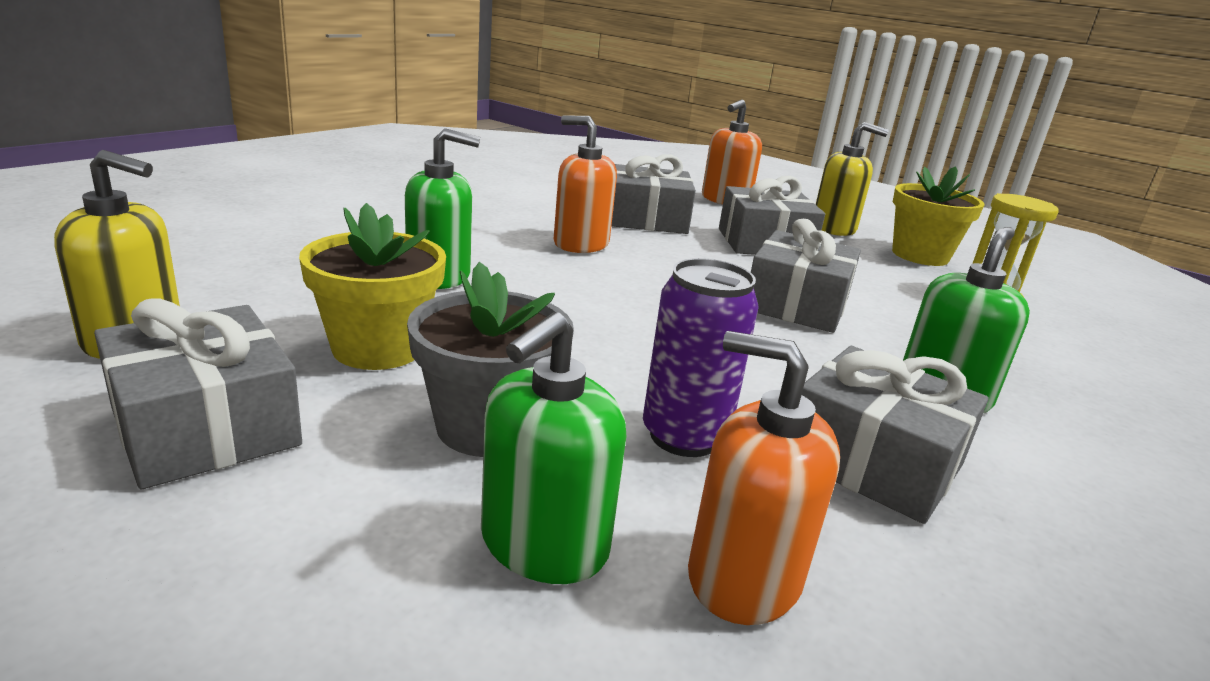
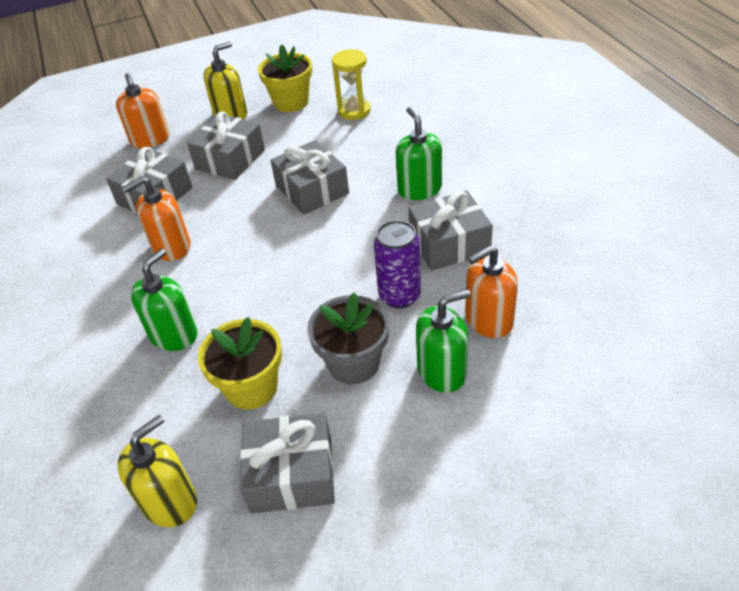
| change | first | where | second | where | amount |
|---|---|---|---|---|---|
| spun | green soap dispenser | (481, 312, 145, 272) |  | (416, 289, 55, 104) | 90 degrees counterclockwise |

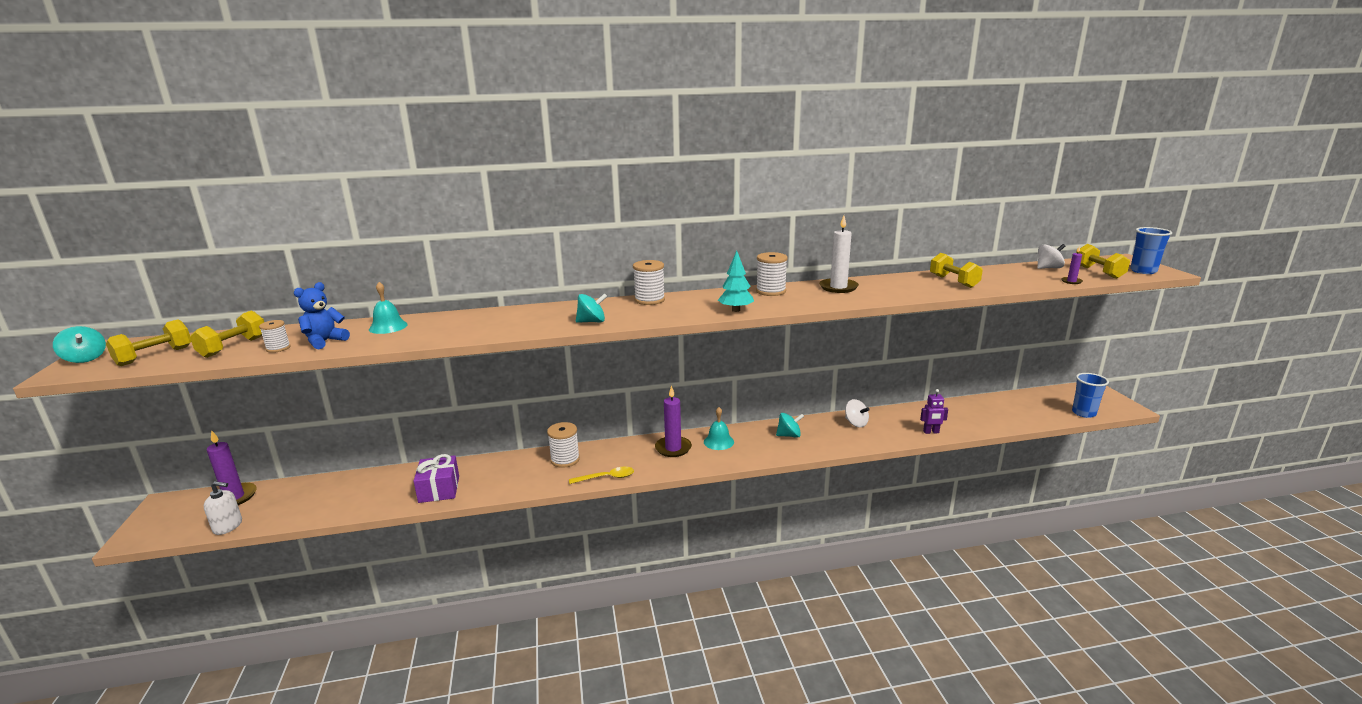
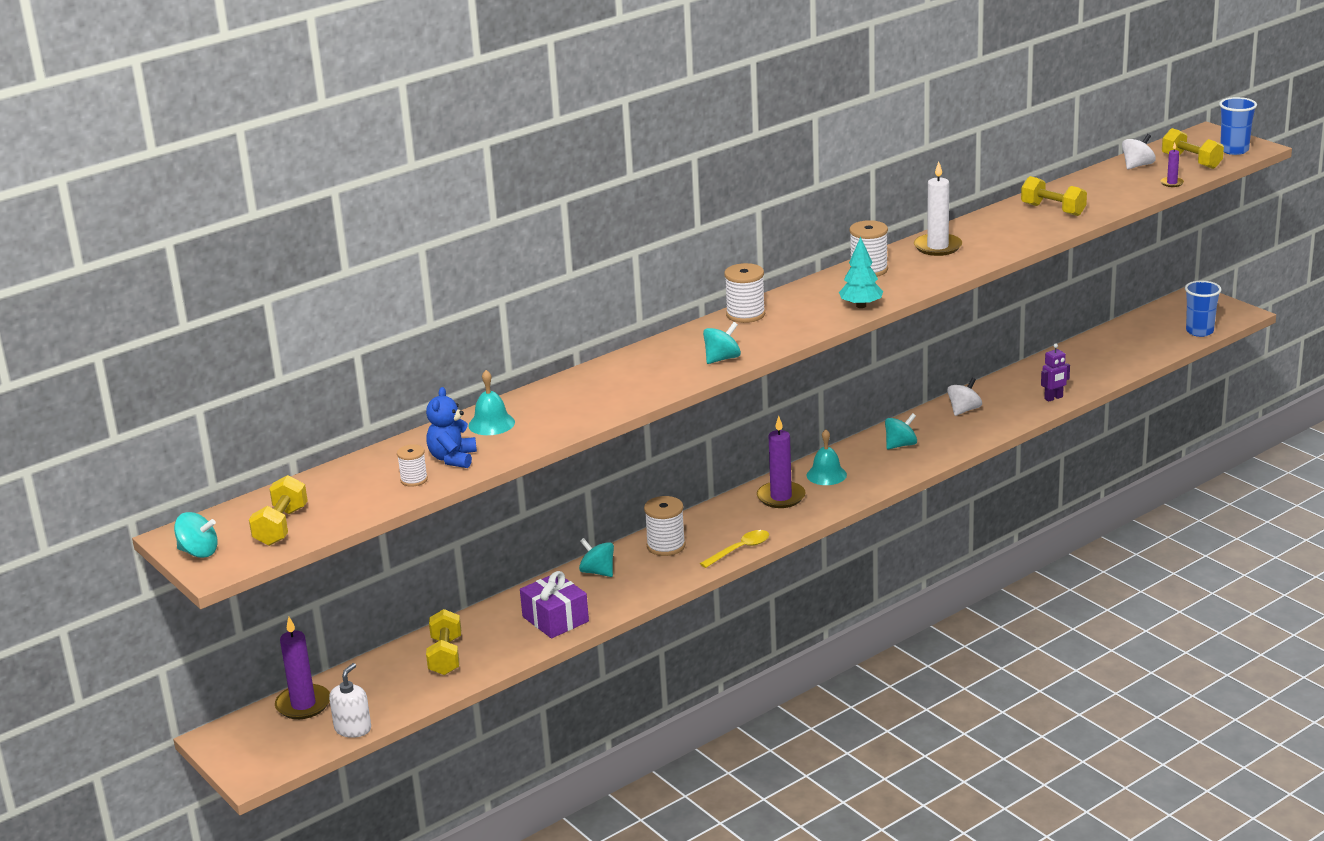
| change | first | where | second | where | amount |
|---|---|---|---|---|---|
| relocated | yellow dumbbell | (190, 310, 74, 48) |  | (426, 609, 35, 66) |  |
| spun | white spinning top | (845, 399, 25, 28) |  | (947, 378, 35, 38) | 75 degrees counterclockwise |
| spun | white soap dispenser | (204, 481, 38, 54) |  | (329, 663, 42, 75) | 45 degrees counterclockwise |
| appeared |  |  | turquoise spinning top | (579, 538, 35, 39) |  |

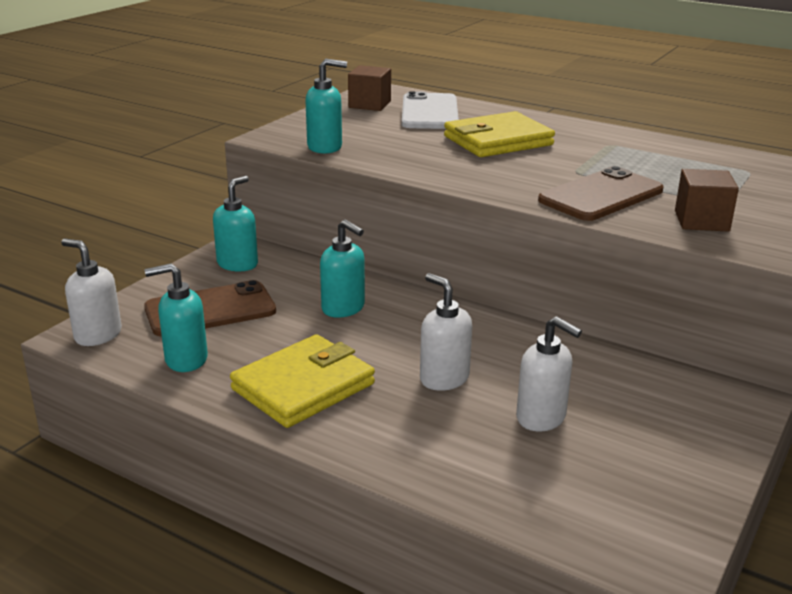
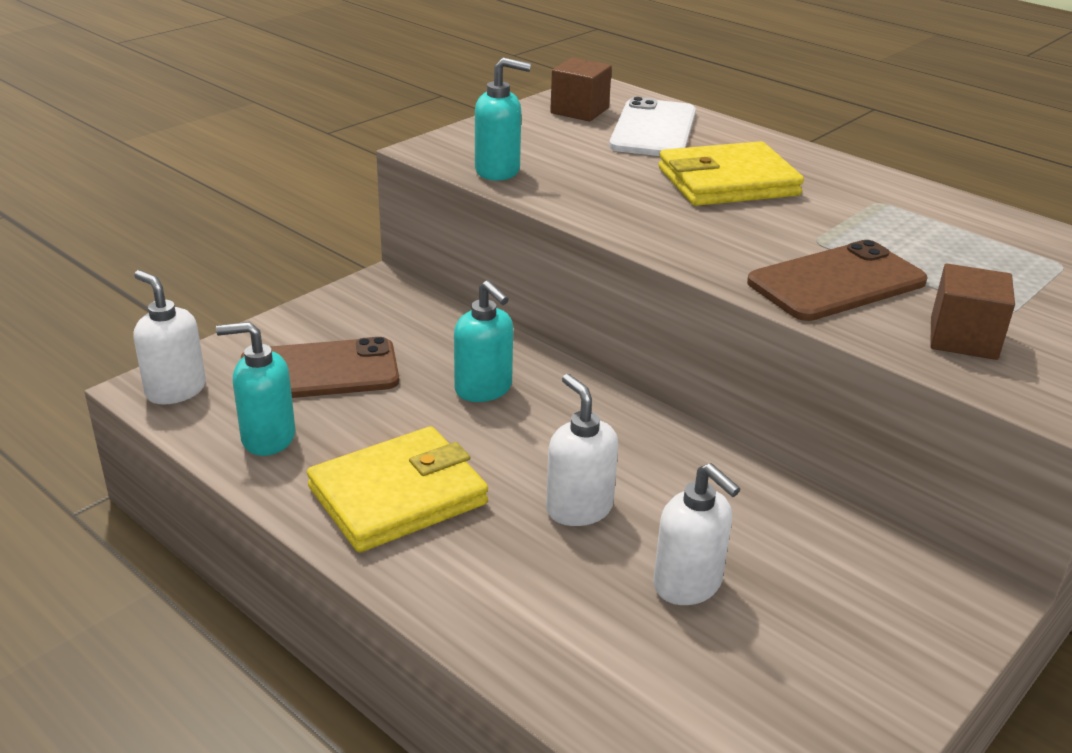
| change | first | where | second | where | amount |
|---|---|---|---|---|---|
| missing | turquoise soap dispenser | (213, 176, 45, 95) |  |  |  |

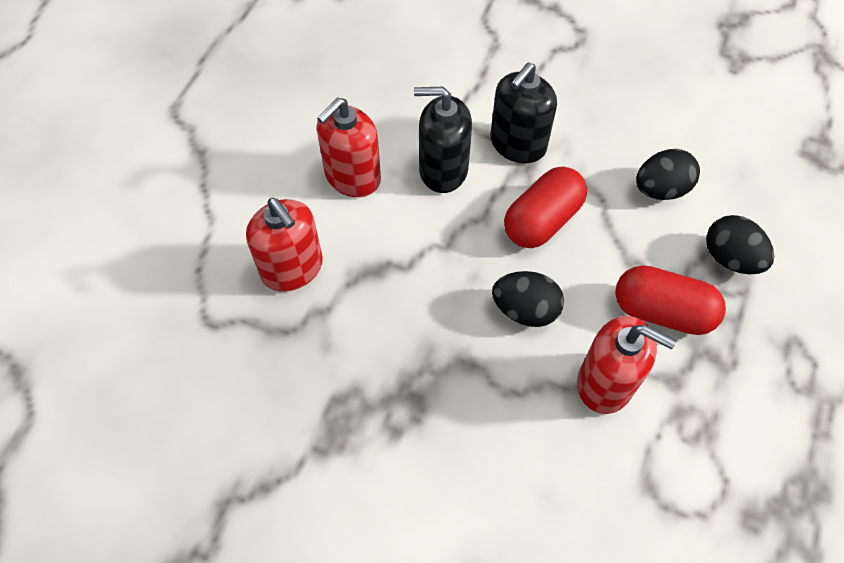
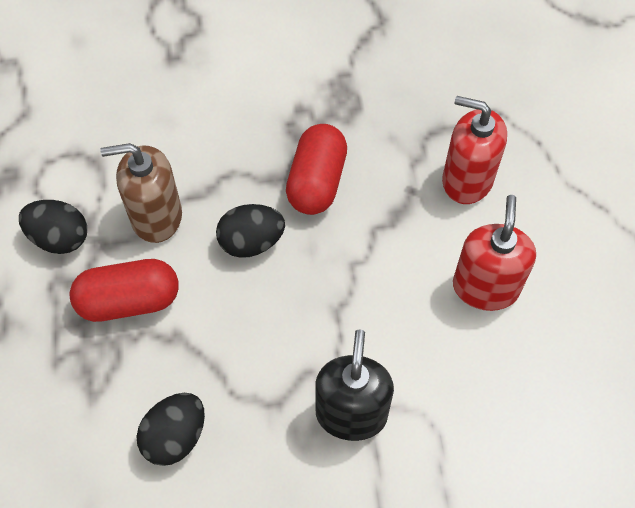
| change | first | where | second | where | amount |
|---|---|---|---|---|---|
| missing | black soap dispenser | (414, 87, 58, 106) |  |  |  |
| relocated | red capsule | (504, 167, 83, 81) |  | (286, 124, 61, 91) |  |
| relocated | black egg | (706, 215, 68, 59) |  | (19, 200, 68, 54) |  |
| colour | red soap dispenser | (577, 316, 99, 98) | brown soap dispenser | (100, 143, 82, 100) |  |

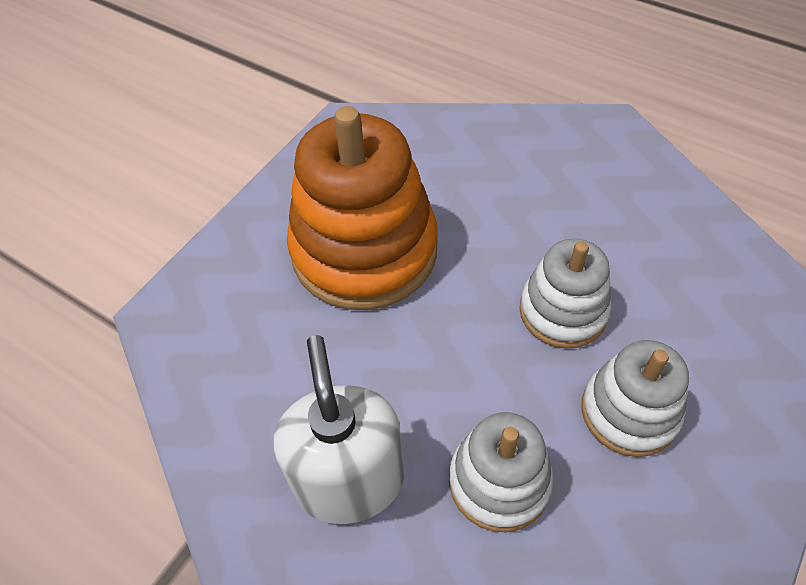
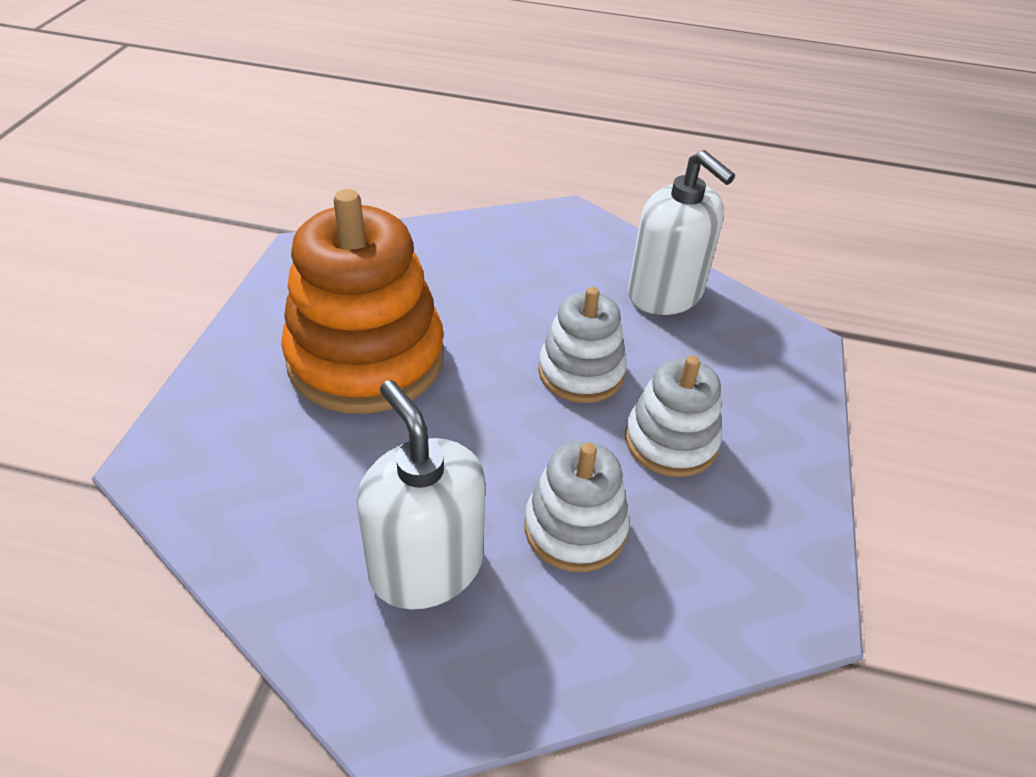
| change | first | where | second | where | amount |
|---|---|---|---|---|---|
| appeared |  |  | white soap dispenser | (628, 150, 107, 165) |  |

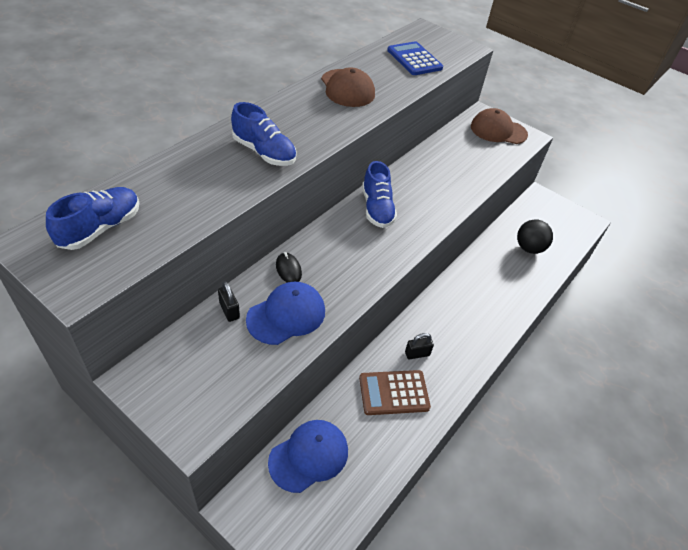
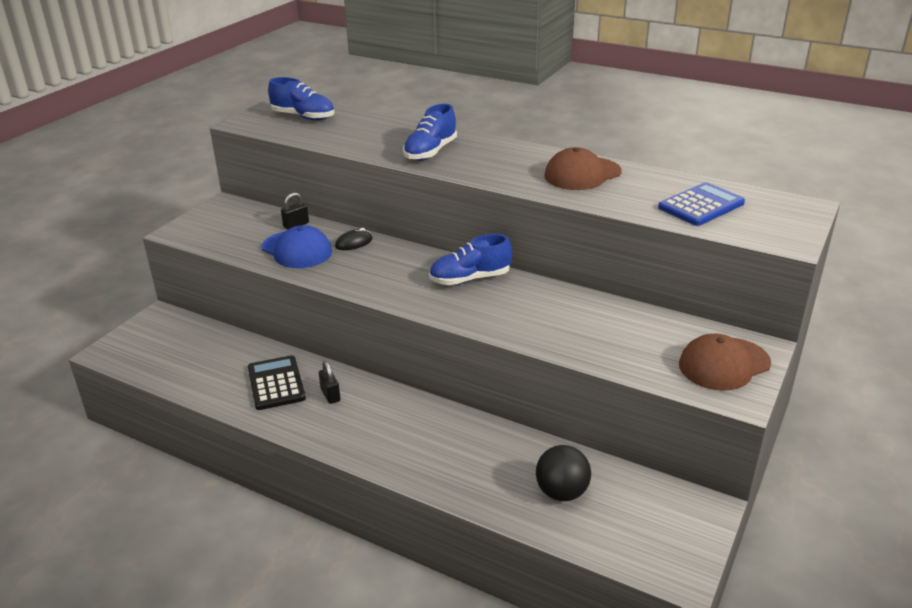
| change | first | where | second | where | amount |
|---|---|---|---|---|---|
| spun | brown cap | (471, 108, 57, 36) |  | (679, 334, 92, 57) | 120 degrees counterclockwise |
| colour | brown calculator | (359, 370, 72, 45) | black calculator | (248, 355, 58, 55) |  |
| missing | blue cap | (268, 420, 80, 73) |  |  |  |

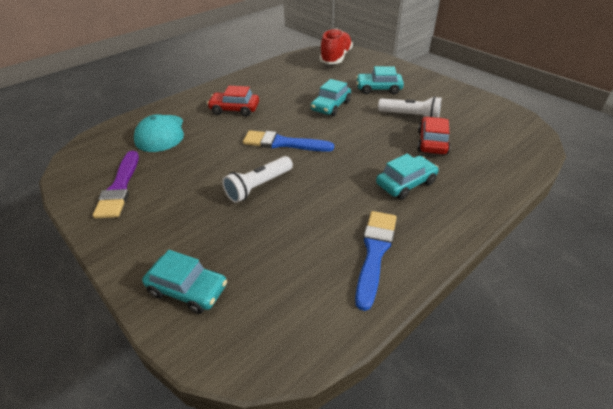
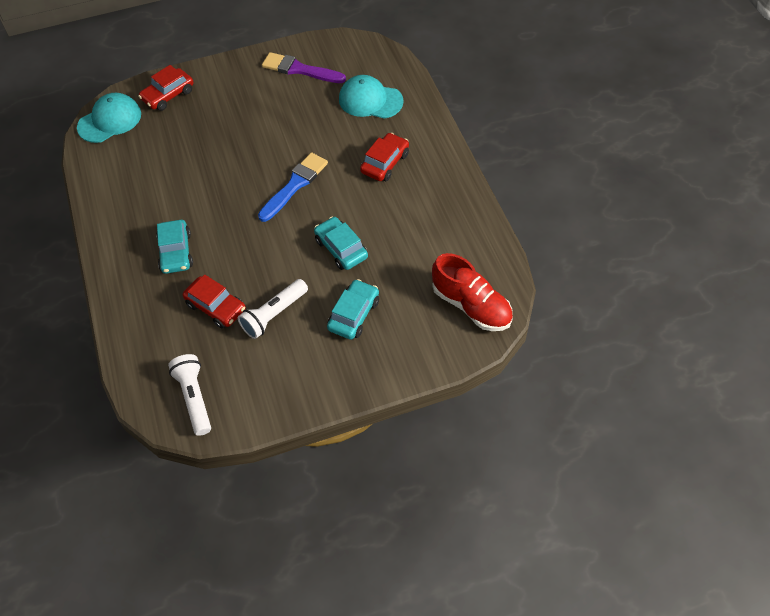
| change | first | where | second | where | amount |
|---|---|---|---|---|---|
| relocated | white flashlight | (222, 156, 71, 47) |  | (168, 354, 43, 82) |  |
| missing | blue brush | (355, 211, 42, 100) |  |  |  |
| colour | turquoise car | (142, 250, 85, 64) | red car | (138, 65, 56, 46) |  |
| appeared |  |  | turquoise cap | (77, 93, 64, 50) |  |

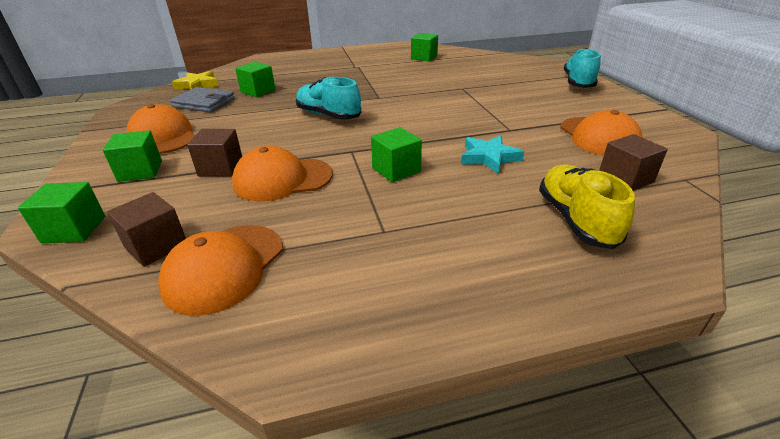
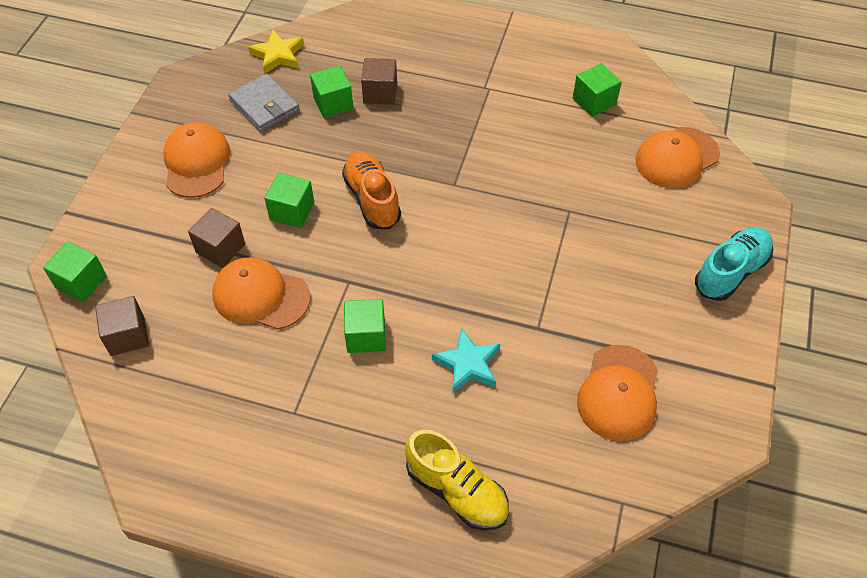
| change | first | where | second | where | amount |
|---|---|---|---|---|---|
| colour | turquoise shoe | (296, 77, 65, 43) | orange shoe | (342, 151, 59, 78) |  |
| relocated | green cube | (103, 130, 59, 52) |  | (264, 173, 50, 55) |  |
| relocated | brown cube | (599, 134, 69, 57) |  | (361, 58, 36, 47) |  |
| spun | yellow shoe | (539, 165, 96, 84) |  | (405, 430, 104, 100) | 105 degrees clockwise |
| relocated | orange cap | (158, 225, 125, 91) |  | (635, 127, 85, 62) |  |

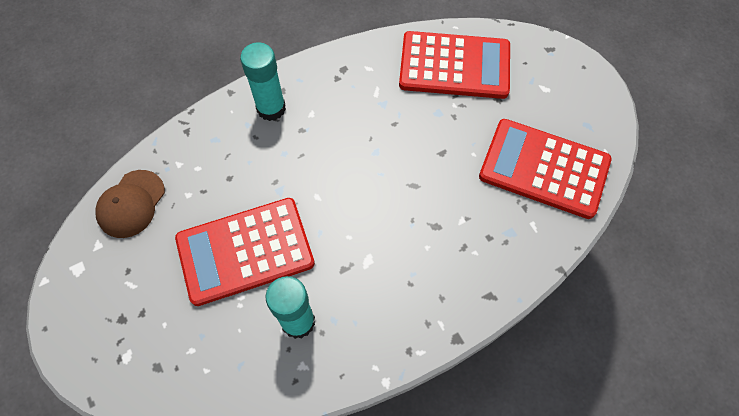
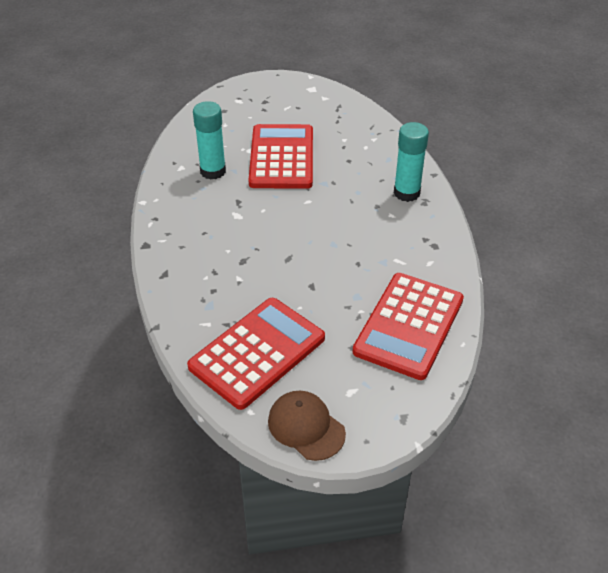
| change | first | where | second | where | amount |
|---|---|---|---|---|---|
| relocated | brown cap | (96, 170, 69, 68) |  | (268, 390, 78, 71) |  |

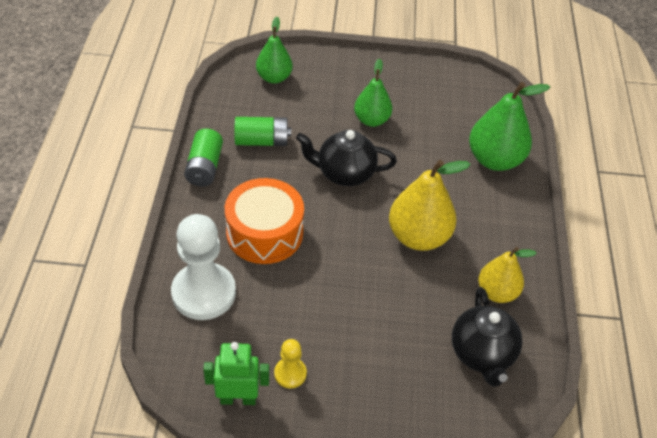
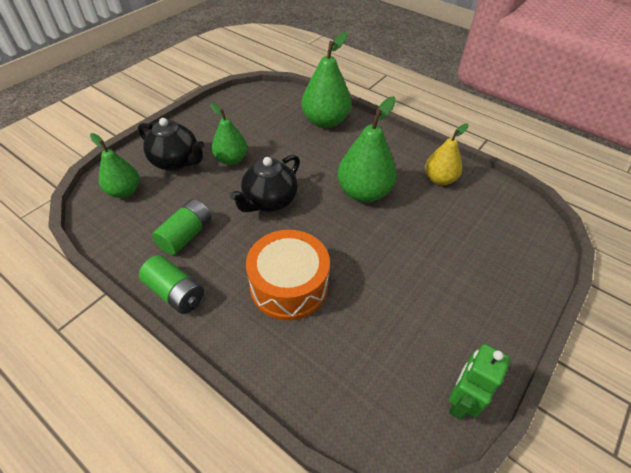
| change | first | where | second | where | amount |
|---|---|---|---|---|---|
| colour | yellow pear | (389, 160, 82, 91) | green pear | (338, 96, 59, 107) |  |
| missing | white pawn | (171, 214, 65, 106) |  |  |  |
| relocated | black teapot | (452, 287, 71, 100) |  | (138, 118, 66, 53) |  |
| missing | yellow pawn | (274, 339, 33, 49) |  |  |  |

